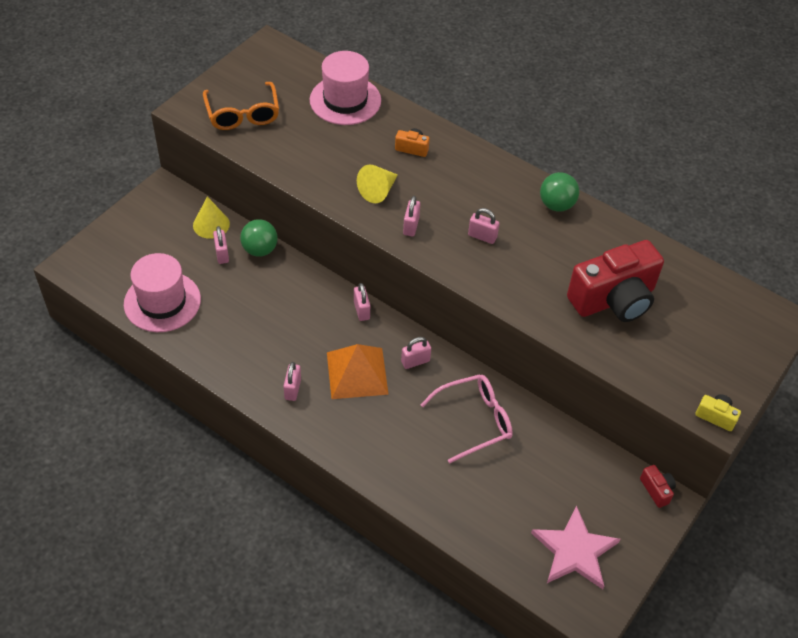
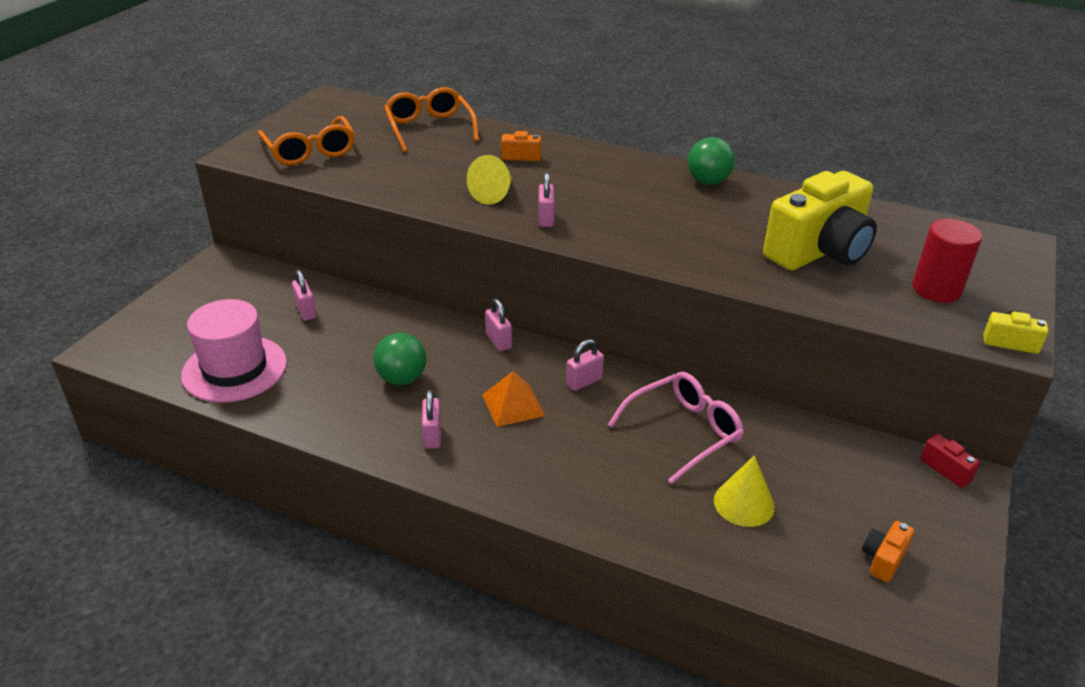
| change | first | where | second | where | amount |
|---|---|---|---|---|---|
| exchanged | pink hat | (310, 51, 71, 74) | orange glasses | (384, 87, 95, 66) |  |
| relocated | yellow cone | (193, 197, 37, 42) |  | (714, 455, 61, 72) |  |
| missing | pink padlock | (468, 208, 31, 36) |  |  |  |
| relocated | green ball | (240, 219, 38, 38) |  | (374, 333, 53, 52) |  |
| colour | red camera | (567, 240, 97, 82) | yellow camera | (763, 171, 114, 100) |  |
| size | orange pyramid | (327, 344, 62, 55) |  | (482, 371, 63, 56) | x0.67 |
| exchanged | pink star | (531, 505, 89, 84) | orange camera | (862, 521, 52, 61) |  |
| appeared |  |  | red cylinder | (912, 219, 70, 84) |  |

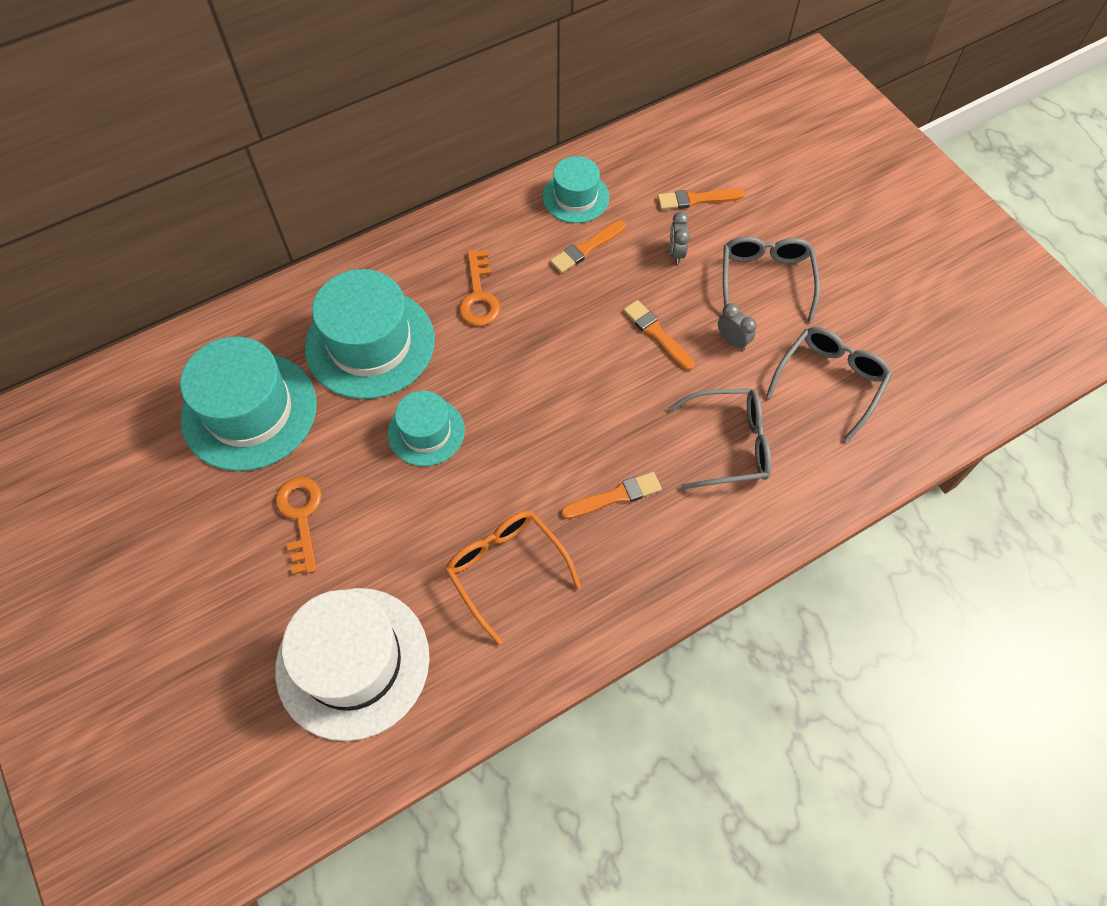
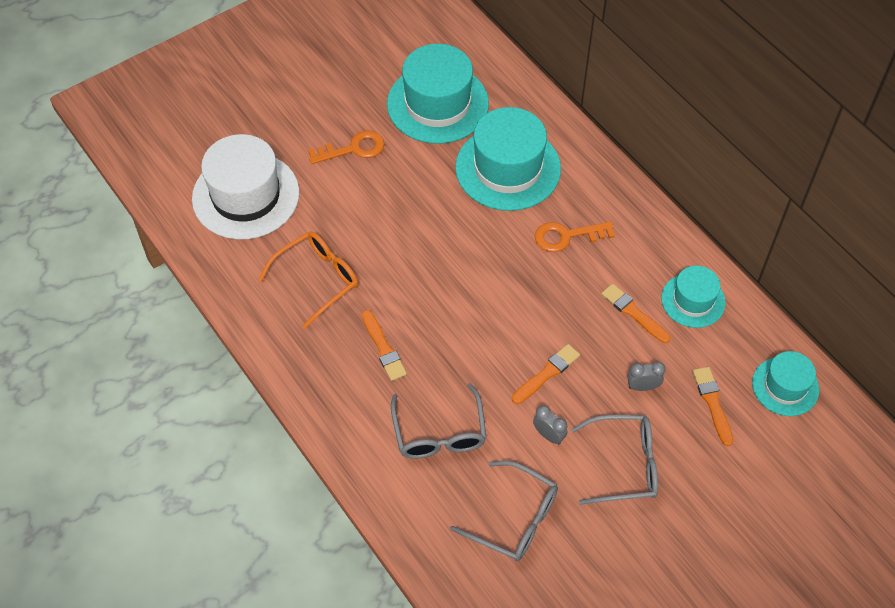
| change | first | where | second | where | amount |
|---|---|---|---|---|---|
| spun | grey clock | (718, 303, 39, 47) |  | (533, 405, 35, 40) | 90 degrees counterclockwise |
| relocated | turquoise hat | (388, 391, 77, 75) |  | (752, 351, 67, 65) |  |

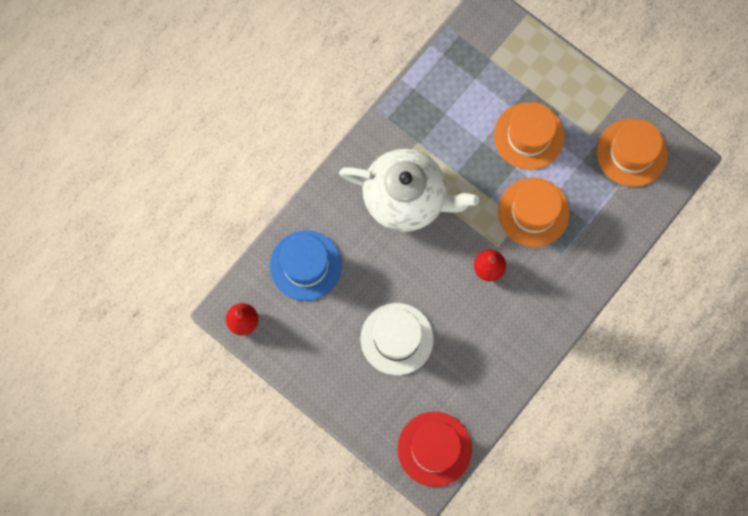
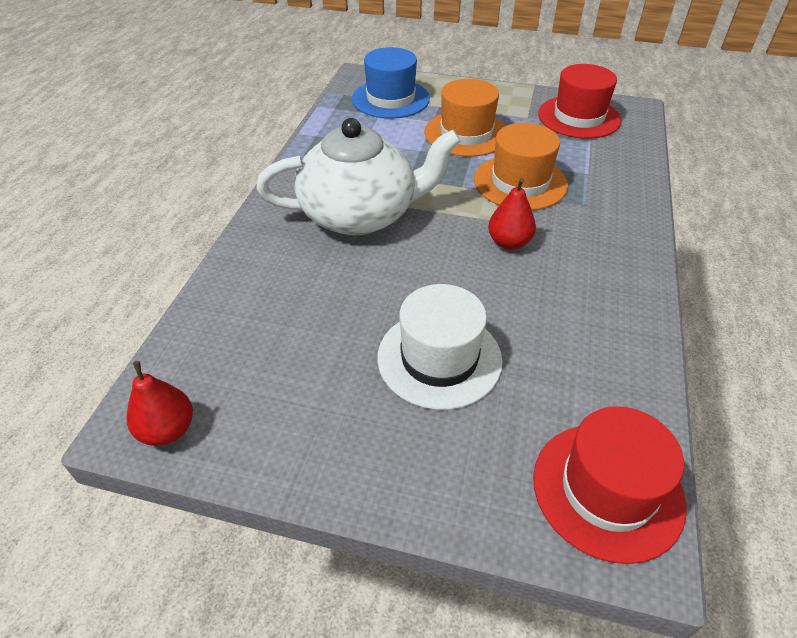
| change | first | where | second | where | amount |
|---|---|---|---|---|---|
| colour | orange hat | (597, 119, 71, 68) | red hat | (538, 64, 83, 75) |  |
| relocated | blue hat | (270, 230, 72, 71) |  | (352, 47, 78, 72) |  |

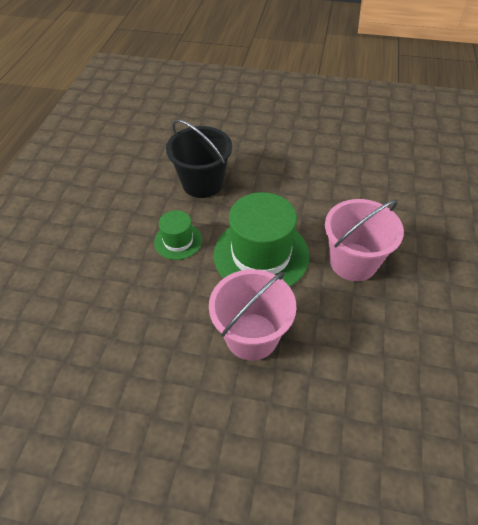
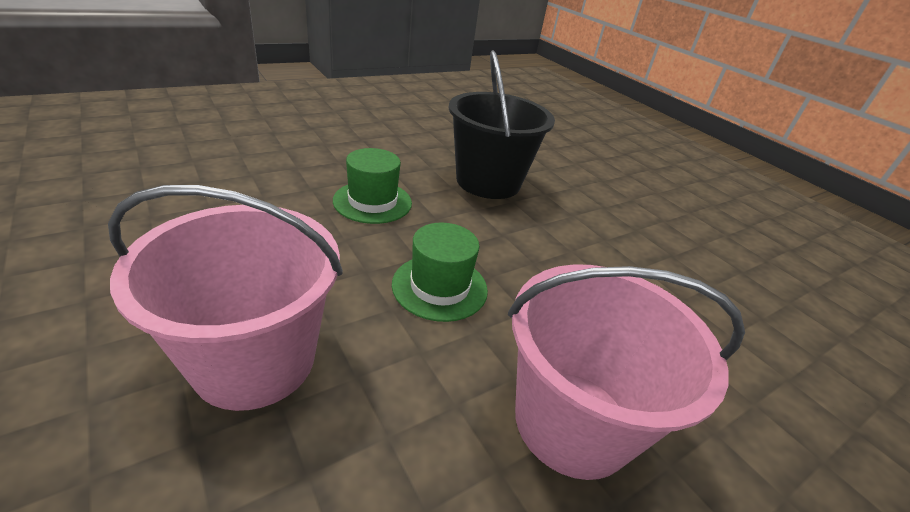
| change | first | where | second | where | amount |
|---|---|---|---|---|---|
| size | green hat | (214, 192, 95, 95) |  | (392, 223, 96, 99) | x0.52 |

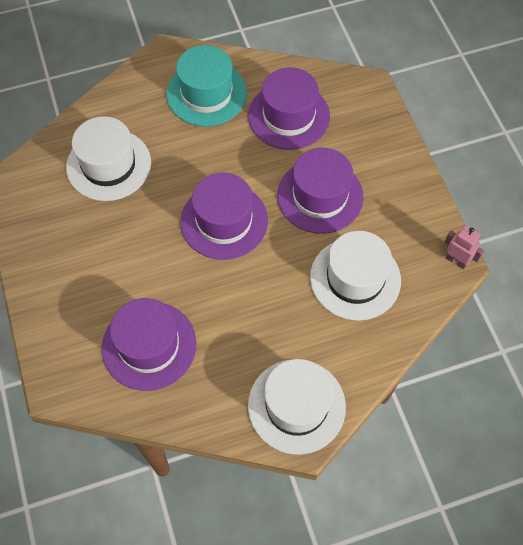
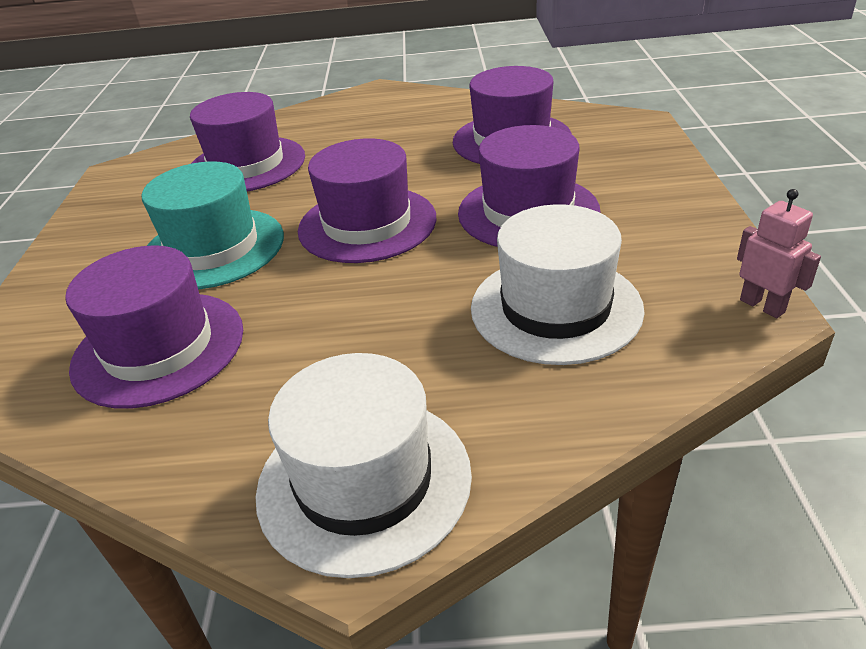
| change | first | where | second | where | amount |
|---|---|---|---|---|---|
| relocated | turquoise hat | (167, 45, 80, 81) |  | (142, 161, 142, 128) |  |
| colour | white hat | (66, 116, 85, 85) | purple hat | (190, 92, 115, 99) |  |

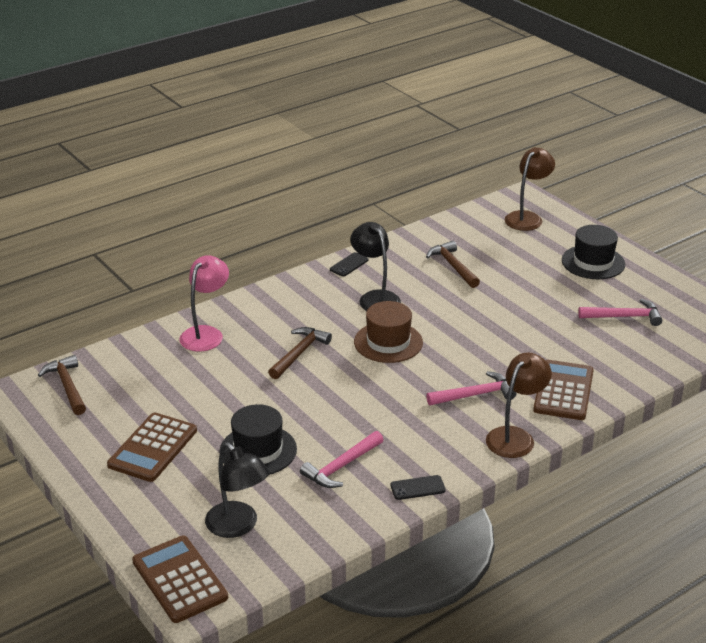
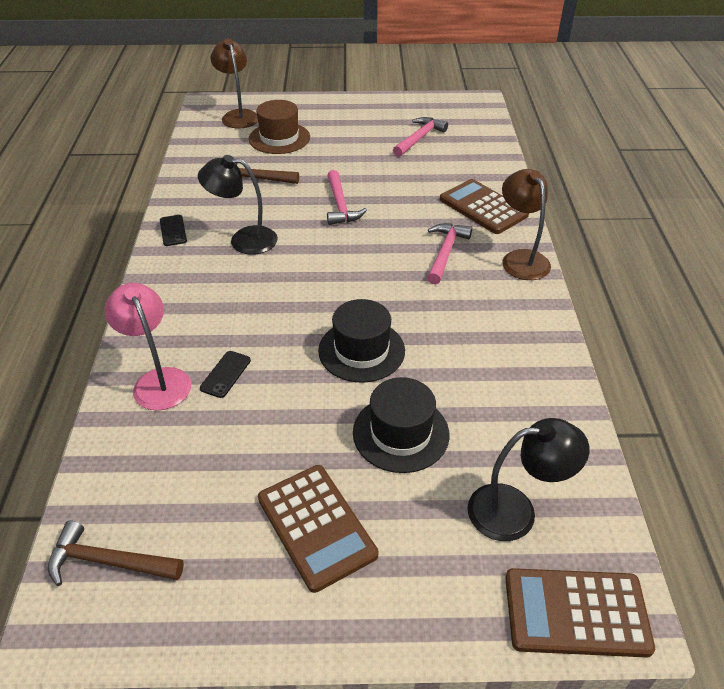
| change | first | where | second | where | amount |
|---|---|---|---|---|---|
| relocated | black hat | (562, 225, 63, 54) |  | (318, 299, 87, 84) |  |
| relocated | brown hat | (354, 301, 69, 62) |  | (249, 100, 61, 54) |  |
| missing | brown hammer | (268, 327, 64, 52) |  |  |  |
| relocated | pink hammer | (300, 431, 83, 57) |  | (327, 170, 40, 55) |  |
| relocated | black phone | (390, 475, 56, 25) |  | (200, 351, 51, 47) |  |

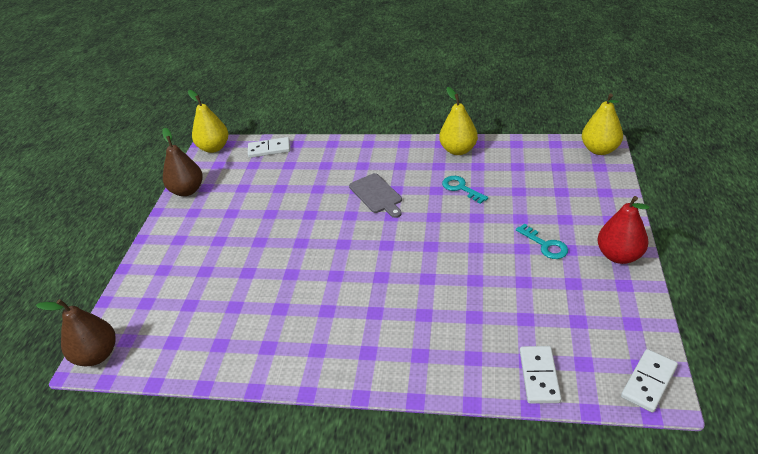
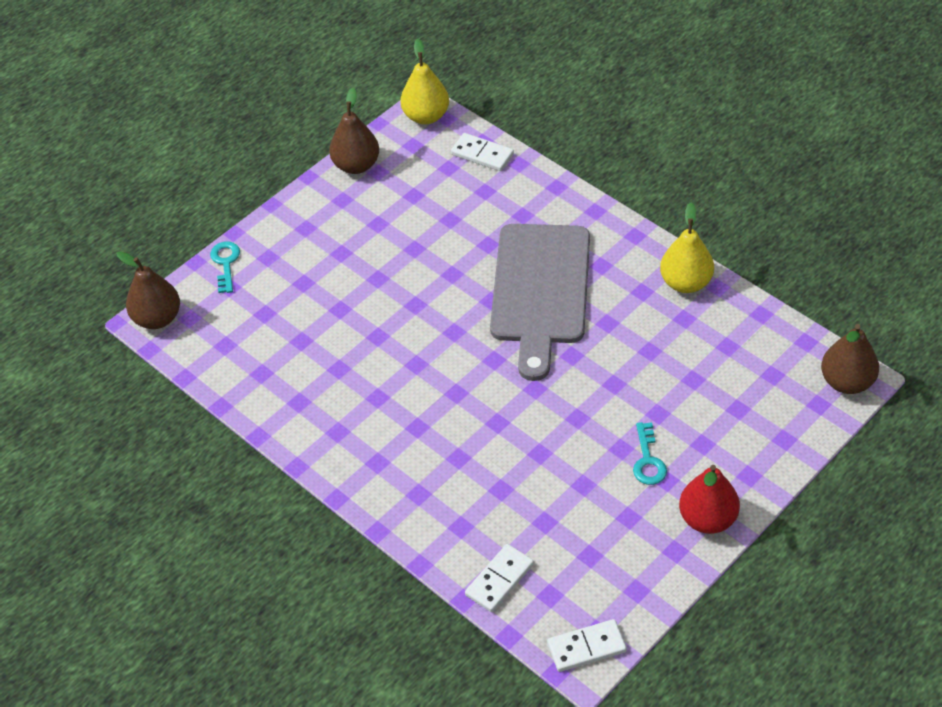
| change | first | where | second | where | amount |
|---|---|---|---|---|---|
| colour | yellow pear | (582, 94, 41, 61) | brown pear | (821, 324, 58, 70) |  |
| size | grey cutting board | (349, 173, 53, 45) |  | (490, 224, 100, 157) | x2.07 |
| relocated | turquoise key | (442, 176, 46, 28) |  | (210, 241, 30, 52) |  |

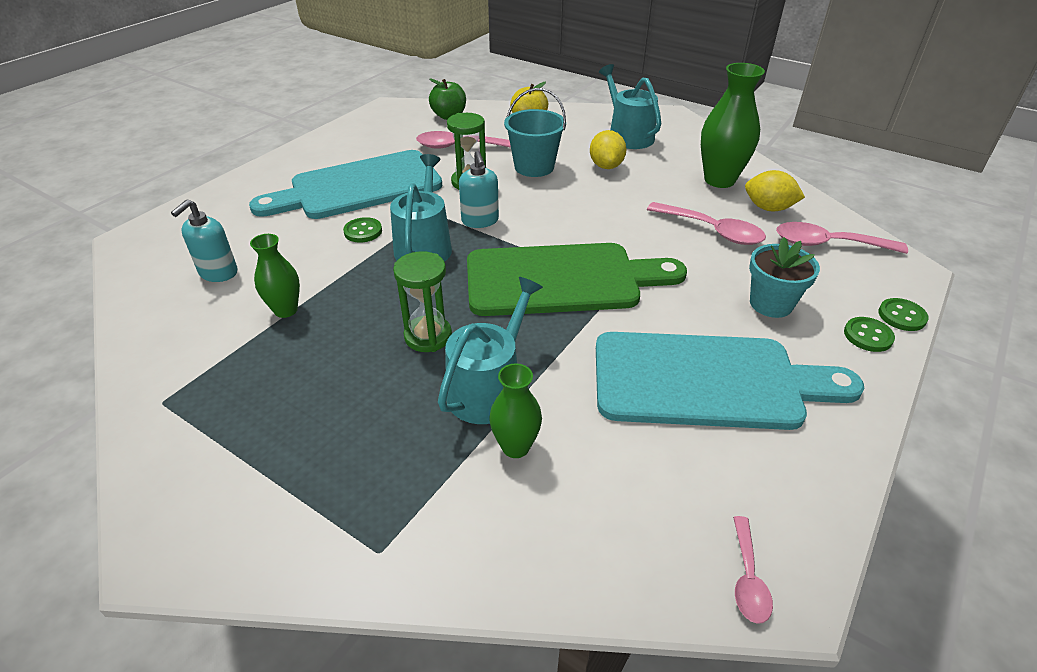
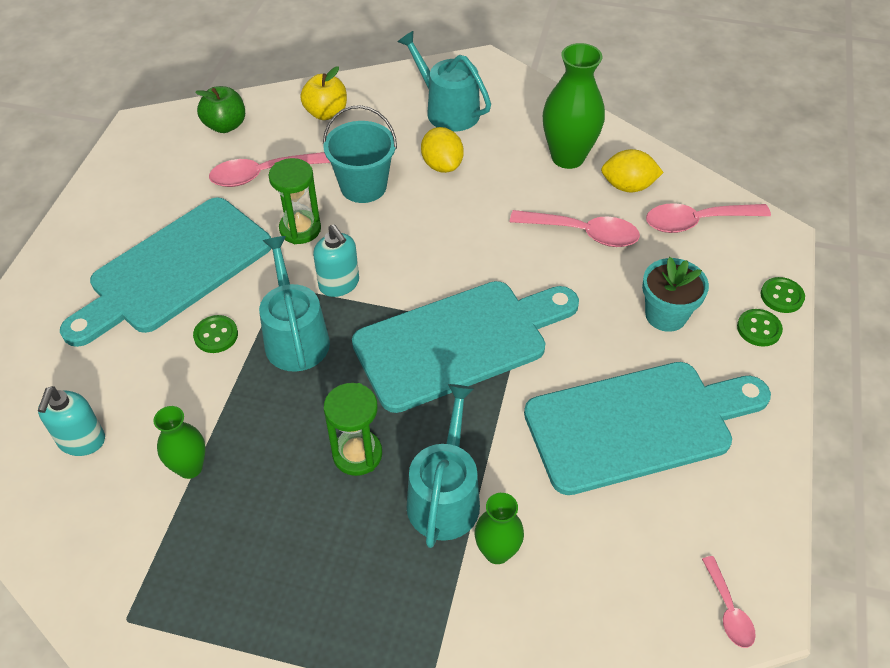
| change | first | where | second | where | amount |
|---|---|---|---|---|---|
| colour | green cutting board | (467, 243, 220, 73) | turquoise cutting board | (352, 281, 227, 132) |  |

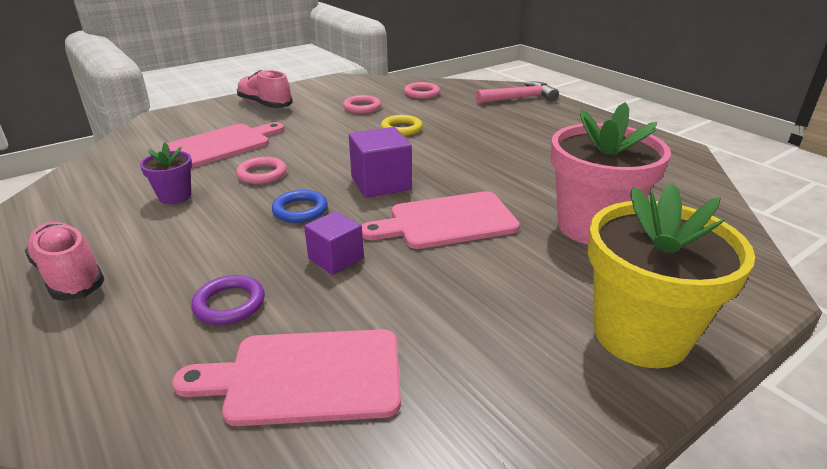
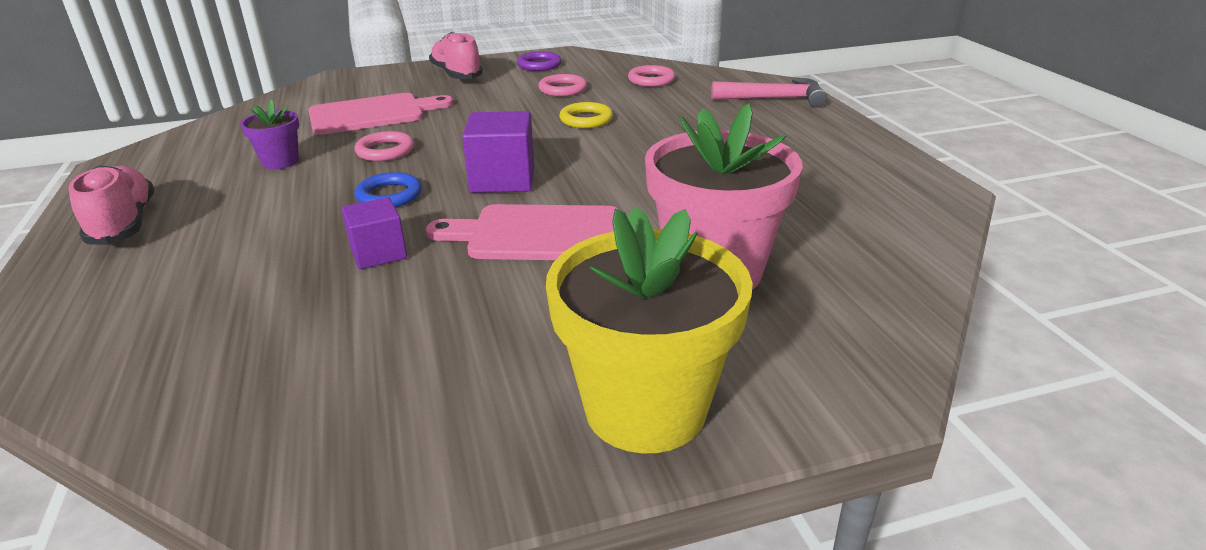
| change | first | where | second | where | amount |
|---|---|---|---|---|---|
| relocated | purple ring | (191, 275, 74, 50) |  | (517, 51, 45, 20) |  |
| missing | pink cutting board | (172, 329, 229, 97) |  |  |  |

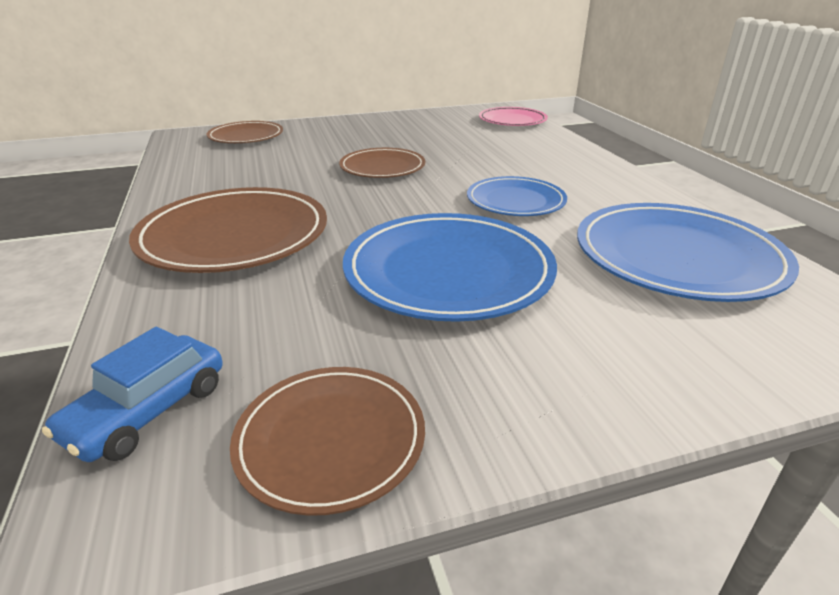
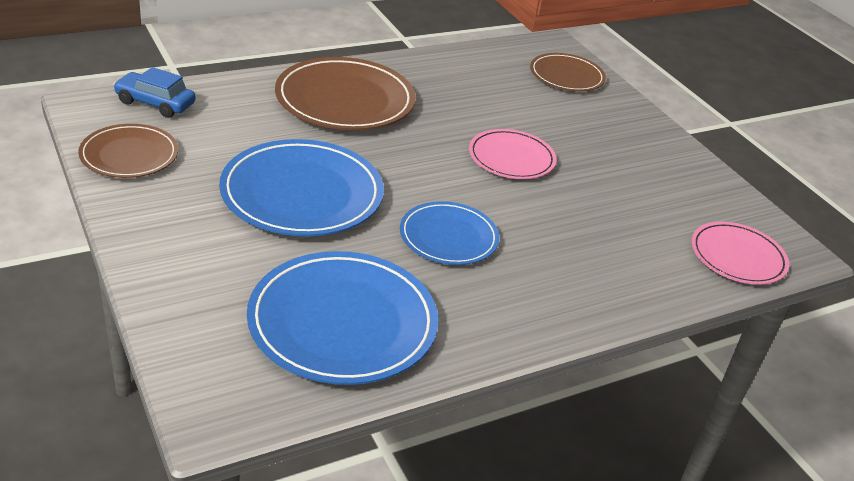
| change | first | where | second | where | amount |
|---|---|---|---|---|---|
| colour | brown plate | (339, 148, 86, 30) | pink plate | (469, 129, 88, 50) |  |

